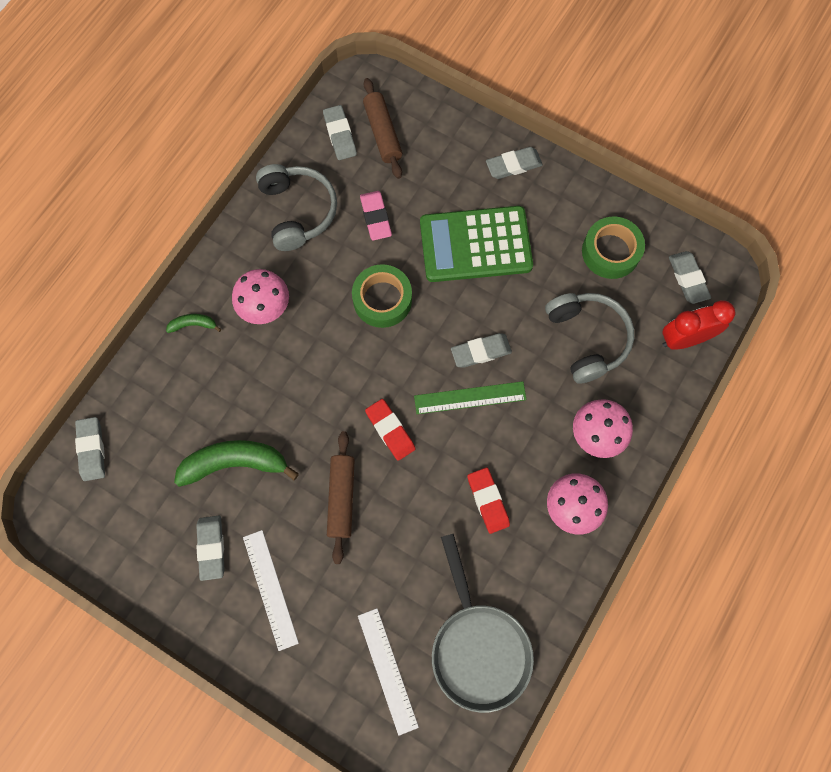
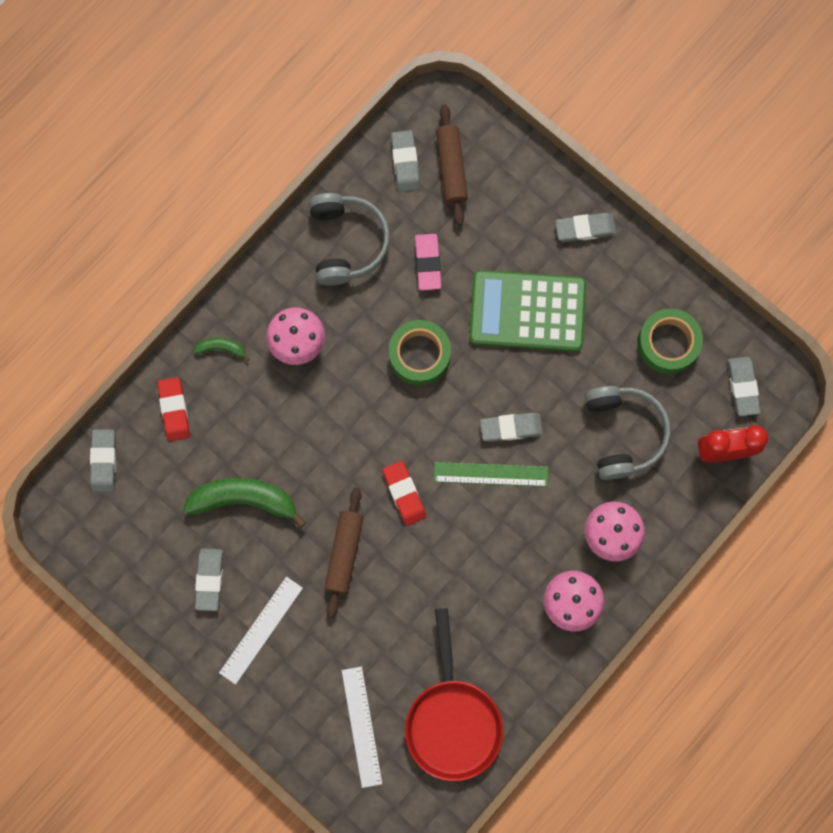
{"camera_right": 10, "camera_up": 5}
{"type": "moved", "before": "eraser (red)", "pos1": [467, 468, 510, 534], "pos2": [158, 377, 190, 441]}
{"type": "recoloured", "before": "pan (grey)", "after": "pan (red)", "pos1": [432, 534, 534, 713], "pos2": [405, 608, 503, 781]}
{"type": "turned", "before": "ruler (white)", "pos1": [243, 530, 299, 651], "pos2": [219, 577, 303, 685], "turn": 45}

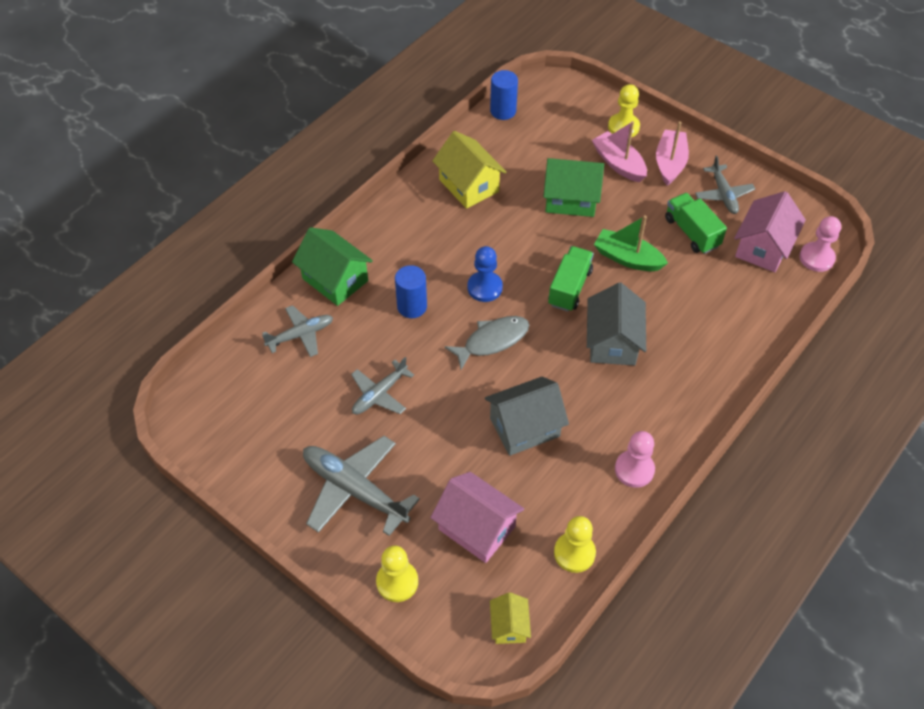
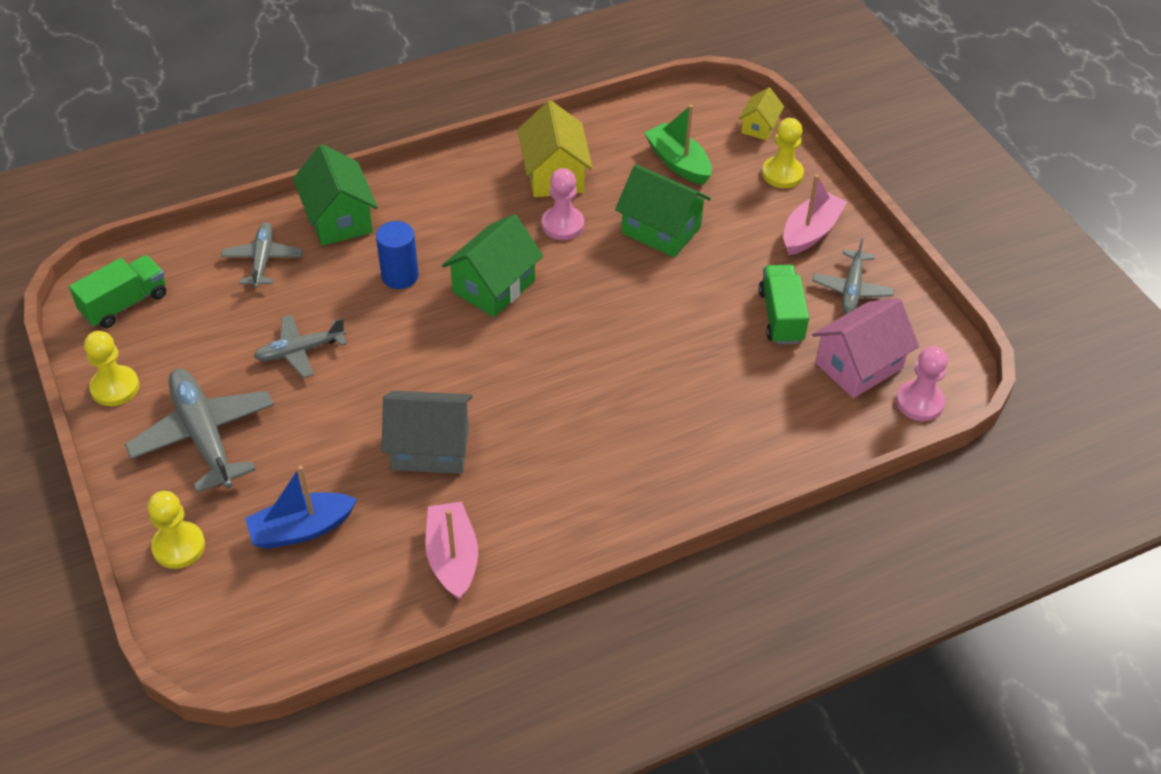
{"camera_right": 25, "camera_up": -5}
{"type": "removed", "before": "fish (grey)", "pos1": [444, 316, 529, 370]}
{"type": "removed", "before": "cylinder (blue)", "pos1": [490, 70, 518, 120]}
{"type": "removed", "before": "house (grey)", "pos1": [587, 283, 646, 366]}
{"type": "moved", "before": "house (yellow)", "pos1": [490, 592, 531, 644], "pos2": [739, 87, 784, 140]}
{"type": "moved", "before": "truck (green)", "pos1": [548, 246, 594, 312], "pos2": [69, 255, 166, 328]}
{"type": "moved", "before": "pawn (yellow)", "pos1": [554, 516, 596, 573], "pos2": [84, 331, 139, 406]}
{"type": "moved", "before": "boat (pink)", "pos1": [592, 121, 647, 182], "pos2": [425, 502, 478, 601]}
{"type": "moved", "before": "boat (green)", "pos1": [594, 215, 668, 271], "pos2": [644, 105, 712, 185]}
{"type": "moved", "before": "pawn (pink)", "pos1": [615, 431, 655, 488], "pos2": [542, 168, 584, 240]}
{"type": "replaced", "before": "house (pink)", "after": "boat (blue)", "pos1": [430, 472, 524, 563], "pos2": [245, 465, 357, 549]}
{"type": "replaced", "before": "pawn (blue)", "after": "house (green)", "pos1": [467, 246, 503, 302], "pos2": [442, 214, 543, 317]}
{"type": "turned", "before": "plane (grey)", "pos1": [262, 305, 333, 357], "pos2": [221, 222, 303, 288], "turn": -90}

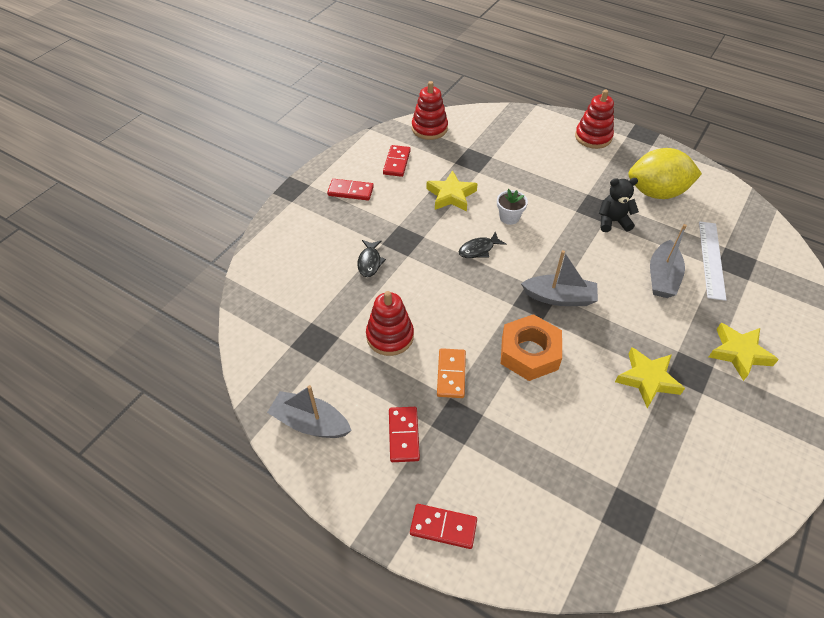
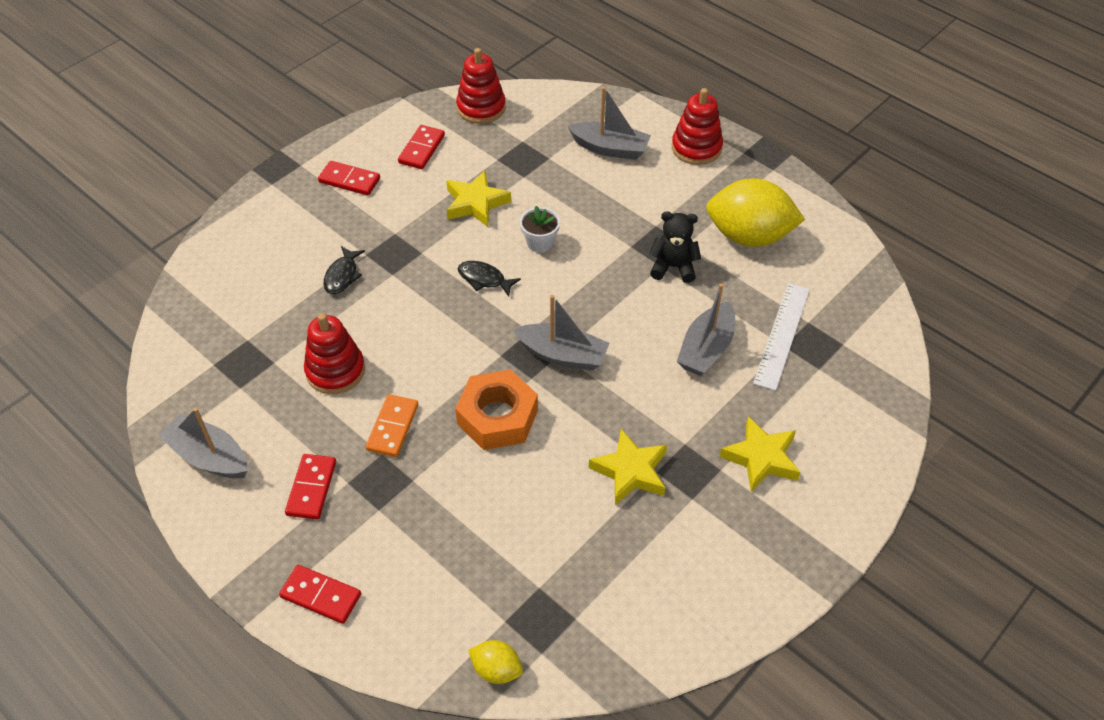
{"camera_right": 10, "camera_up": 0}
{"type": "added", "after": "lemon (yellow)", "pos2": [468, 640, 523, 684]}
{"type": "added", "after": "boat (grey)", "pos2": [568, 86, 651, 160]}
{"type": "turned", "before": "fish (black)", "pos1": [459, 231, 506, 258], "pos2": [458, 261, 521, 297], "turn": 45}

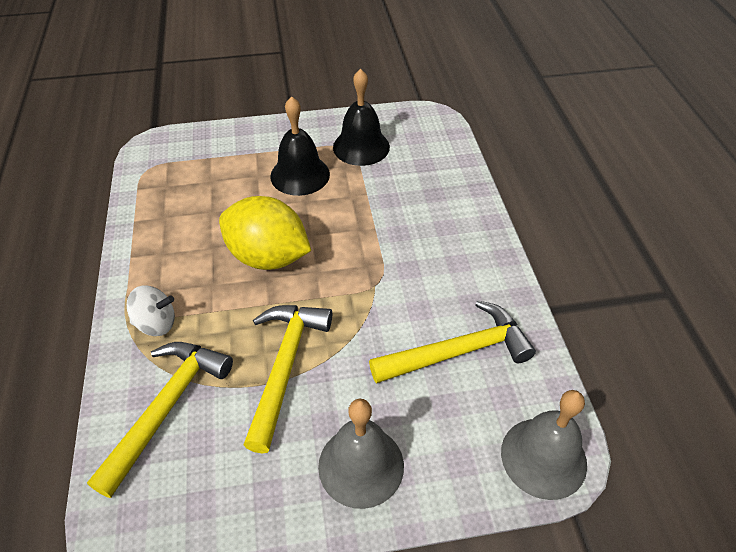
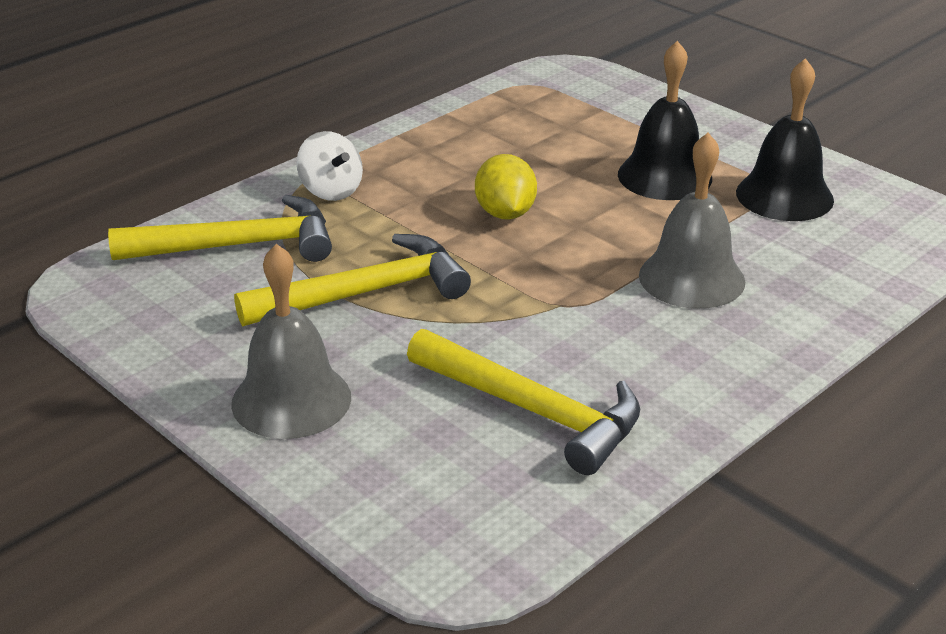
{"camera_right": 55, "camera_up": -15}
{"type": "moved", "before": "bell (grey)", "pos1": [501, 390, 587, 500], "pos2": [639, 133, 745, 309]}
{"type": "resized", "before": "lemon (yellow)", "pos1": [219, 196, 311, 270], "pos2": [475, 154, 537, 220], "scale": 0.6}

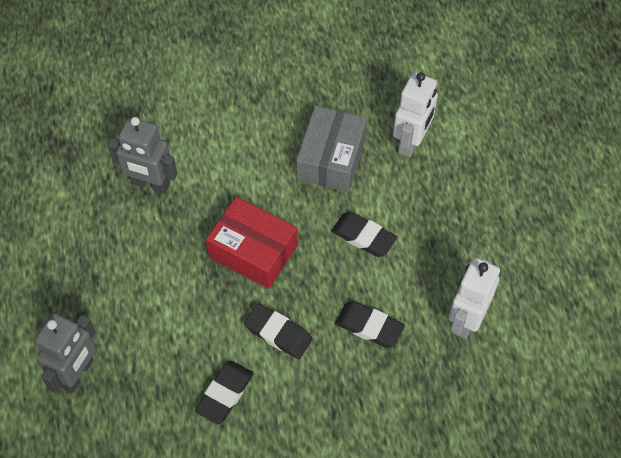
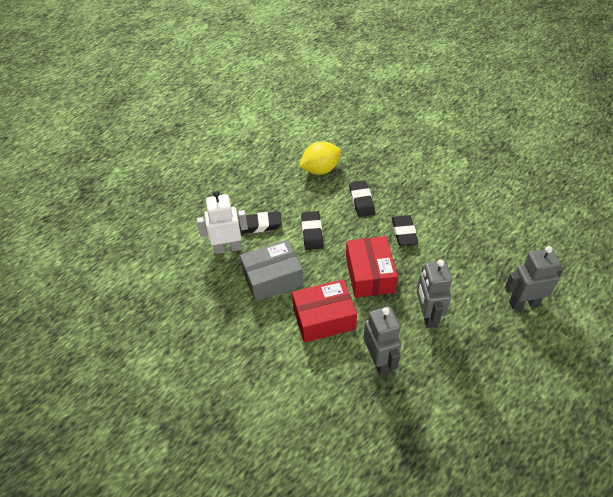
{"camera_right": -125, "camera_up": -10}
{"type": "added", "after": "box (red)", "pos2": [292, 279, 357, 343]}
{"type": "added", "after": "robot (grey)", "pos2": [417, 259, 452, 328]}
{"type": "moved", "before": "eraser (black)", "pos1": [195, 361, 254, 424], "pos2": [239, 211, 282, 234]}
{"type": "replaced", "before": "robot (white)", "after": "lemon (yellow)", "pos1": [449, 257, 500, 339], "pos2": [299, 141, 341, 175]}

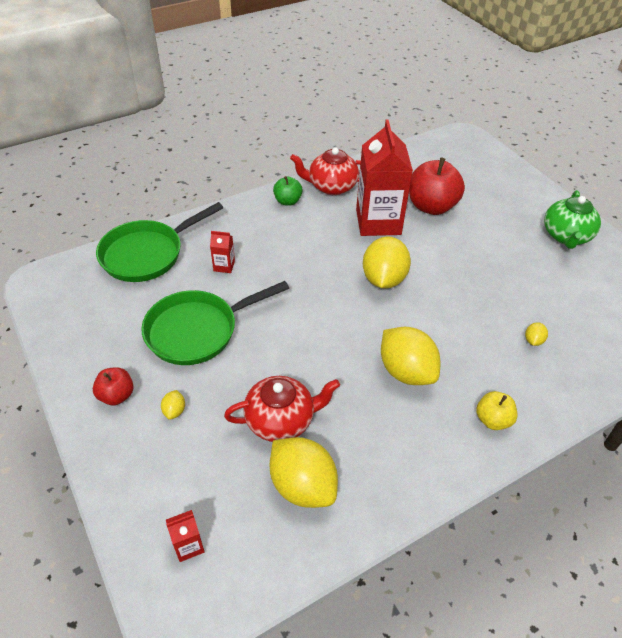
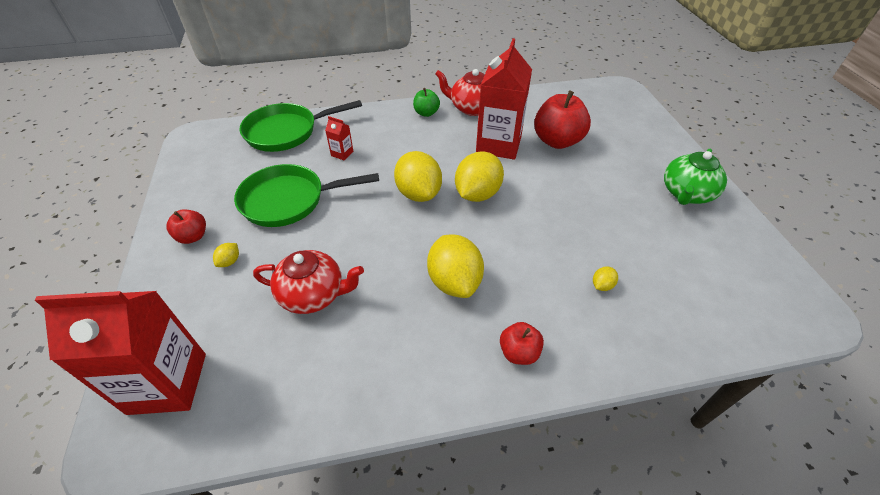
{"camera_right": 20, "camera_up": 0}
{"type": "moved", "before": "lemon (yellow)", "pos1": [270, 437, 338, 508], "pos2": [394, 151, 442, 202]}
{"type": "recoloured", "before": "apple (yellow)", "after": "apple (red)", "pos1": [476, 391, 517, 430], "pos2": [500, 322, 544, 365]}
{"type": "resized", "before": "carton (red)", "pos1": [166, 510, 205, 562], "pos2": [35, 291, 206, 415], "scale": 2.45}

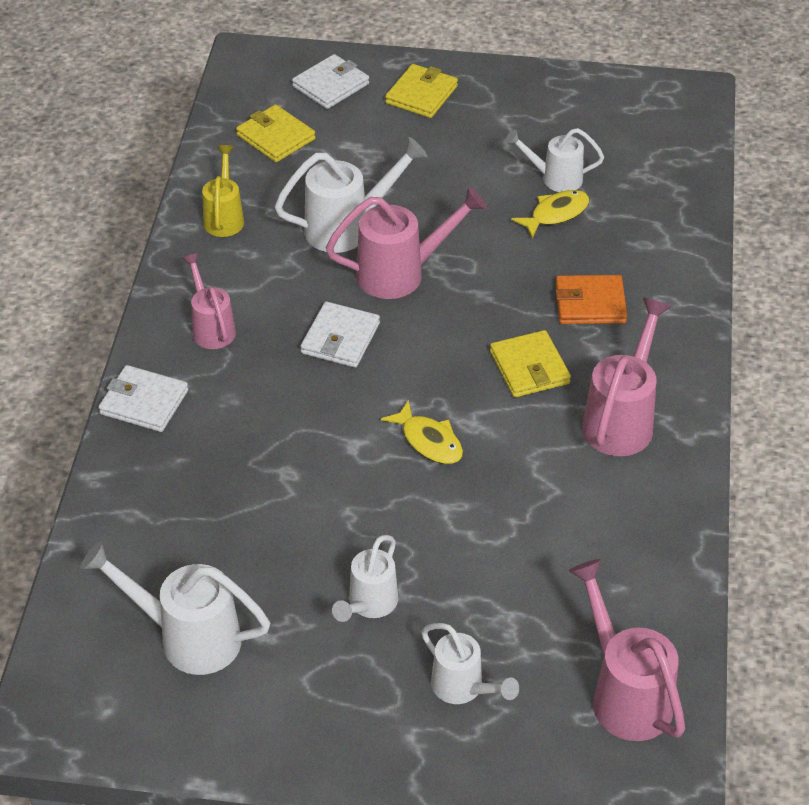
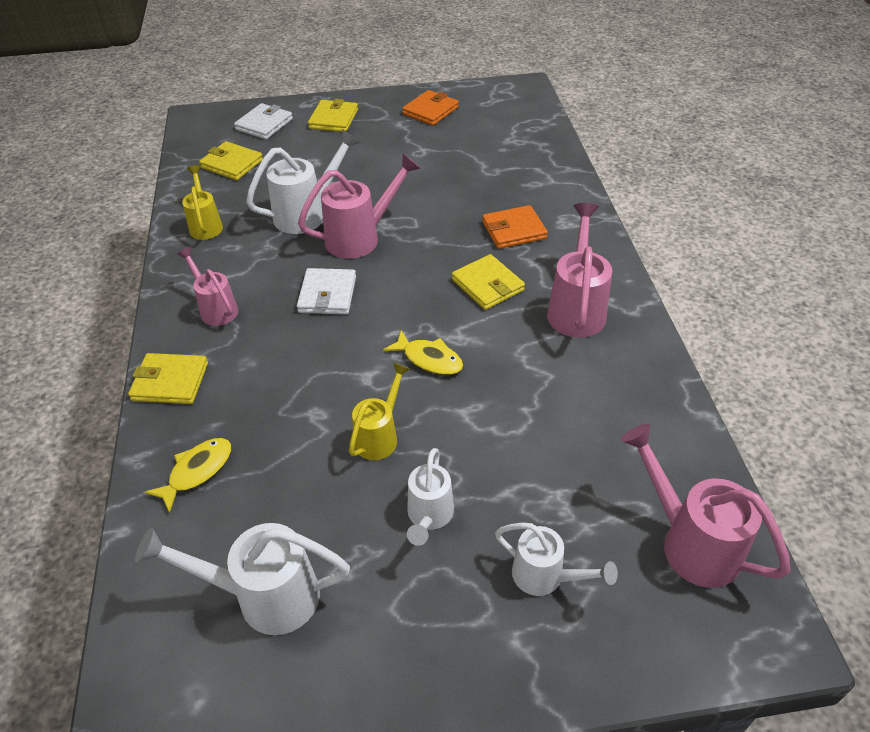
{"camera_right": -15, "camera_up": 0}
{"type": "removed", "before": "watering can (white)", "pos1": [505, 128, 604, 192]}
{"type": "added", "after": "watering can (yellow)", "pos2": [349, 363, 410, 460]}
{"type": "added", "after": "wallet (orange)", "pos2": [402, 90, 459, 126]}
{"type": "moved", "before": "fish (yellow)", "pos1": [511, 190, 589, 238], "pos2": [145, 438, 231, 513]}
{"type": "recoloured", "before": "wallet (white)", "after": "wallet (yellow)", "pos1": [99, 365, 188, 432], "pos2": [128, 353, 208, 404]}

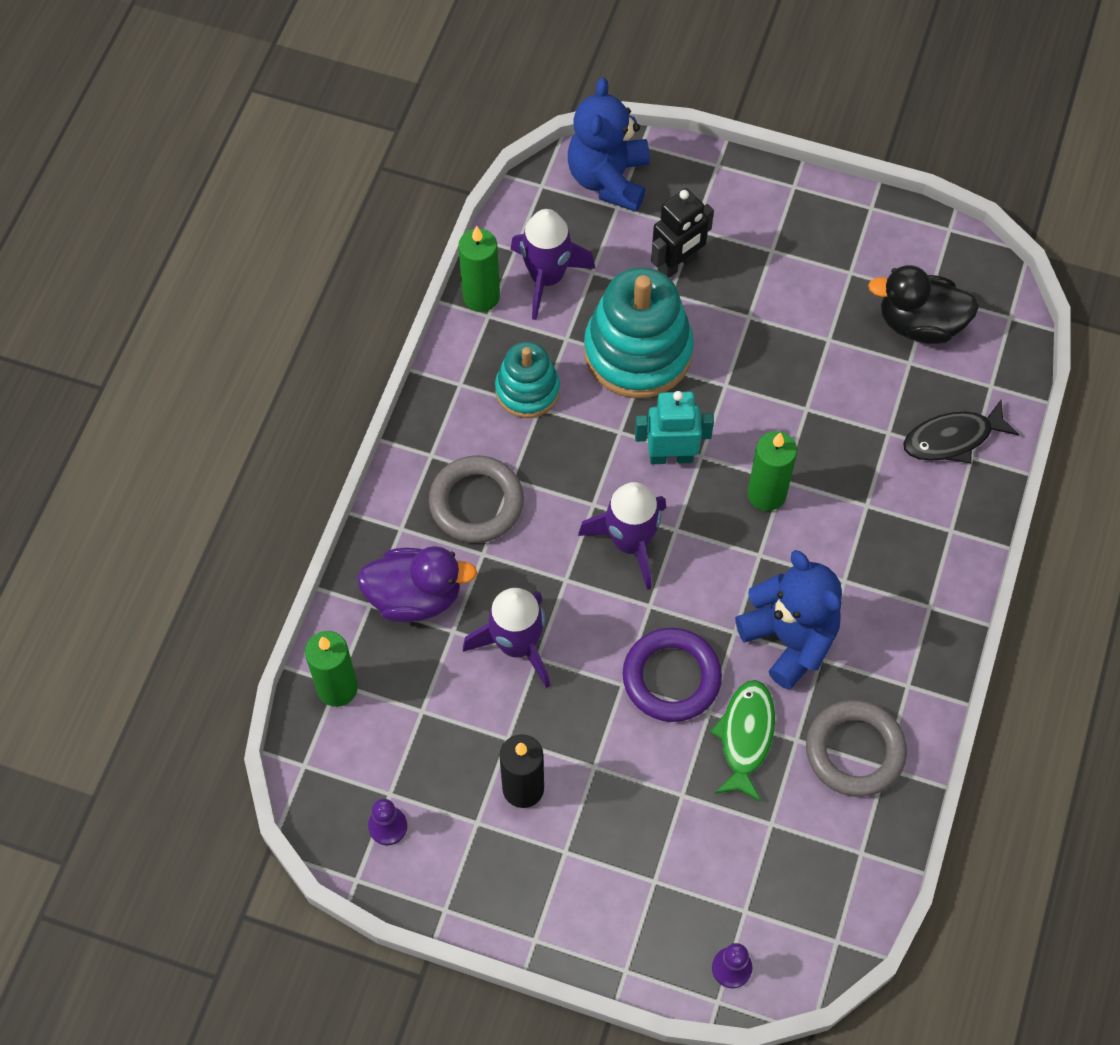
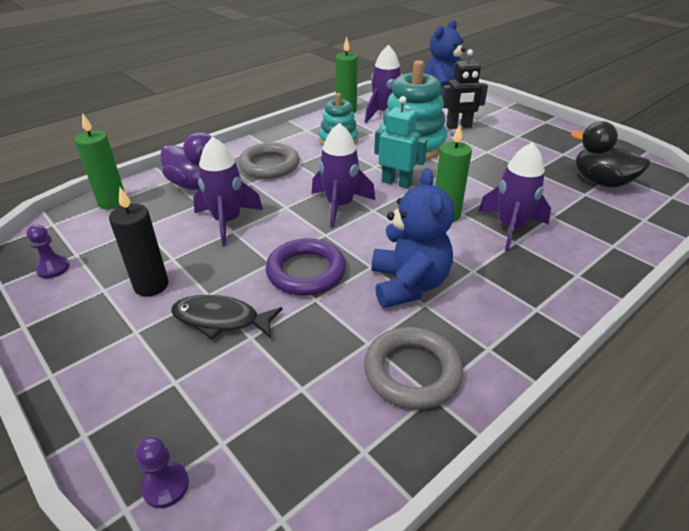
{"camera_right": 30, "camera_up": -25}
{"type": "removed", "before": "fish (green)", "pos1": [710, 680, 775, 802]}
{"type": "added", "after": "rocket (purple)", "pos2": [478, 142, 551, 251]}
{"type": "moved", "before": "fish (black)", "pos1": [903, 400, 1019, 463], "pos2": [171, 295, 282, 340]}

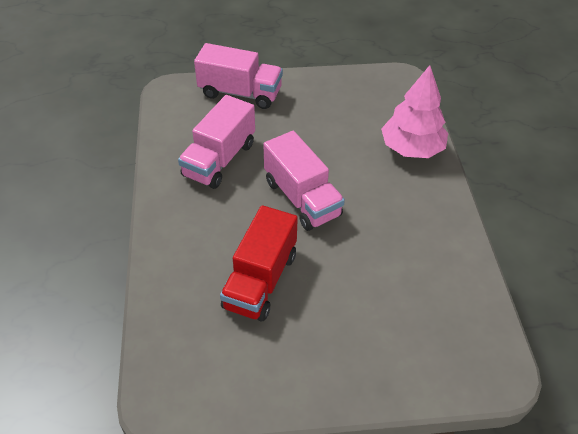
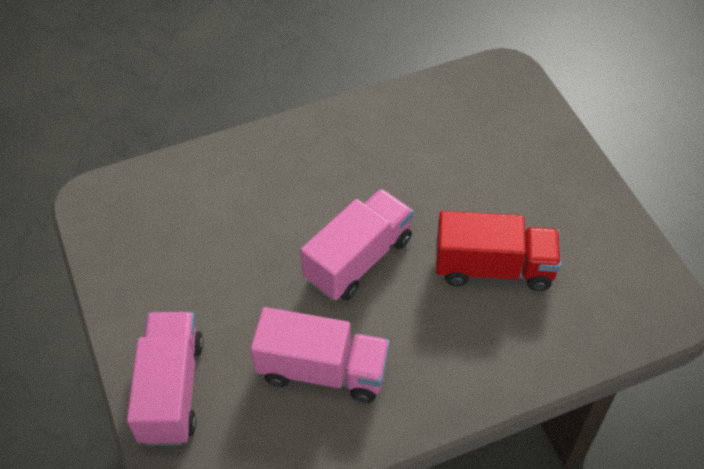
{"camera_right": -105, "camera_up": 5}
{"type": "removed", "before": "tree (pink)", "pos1": [381, 65, 448, 158]}

